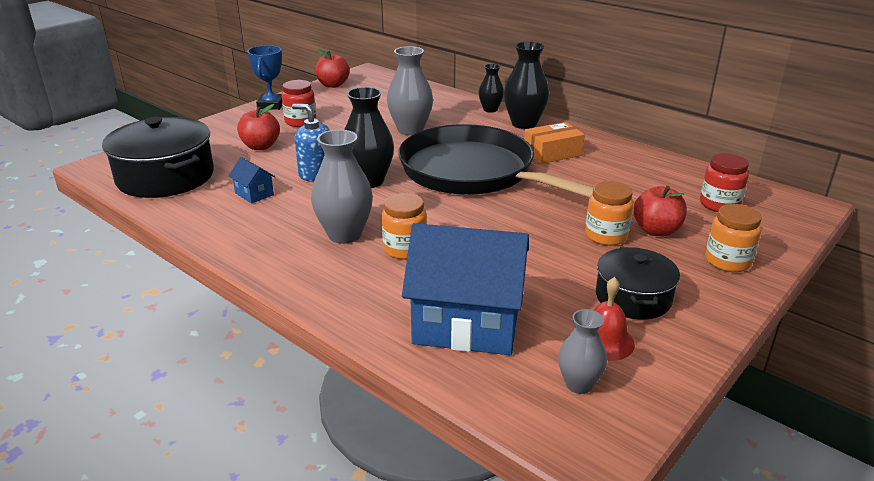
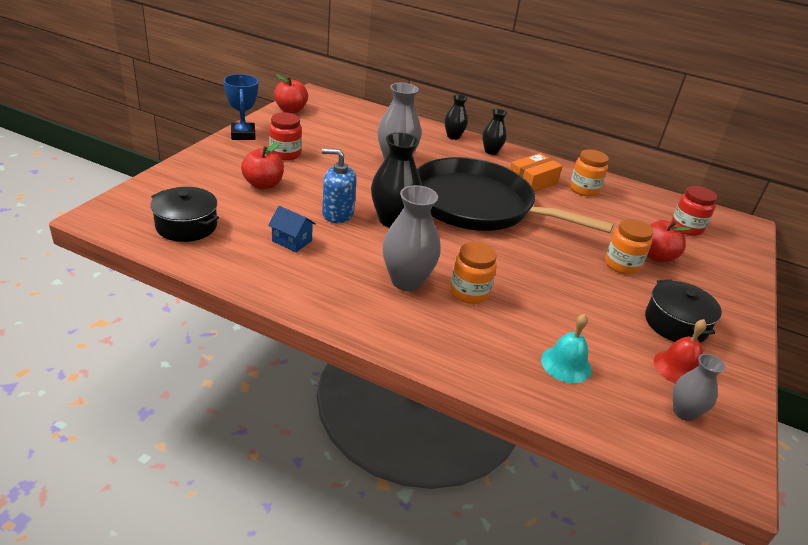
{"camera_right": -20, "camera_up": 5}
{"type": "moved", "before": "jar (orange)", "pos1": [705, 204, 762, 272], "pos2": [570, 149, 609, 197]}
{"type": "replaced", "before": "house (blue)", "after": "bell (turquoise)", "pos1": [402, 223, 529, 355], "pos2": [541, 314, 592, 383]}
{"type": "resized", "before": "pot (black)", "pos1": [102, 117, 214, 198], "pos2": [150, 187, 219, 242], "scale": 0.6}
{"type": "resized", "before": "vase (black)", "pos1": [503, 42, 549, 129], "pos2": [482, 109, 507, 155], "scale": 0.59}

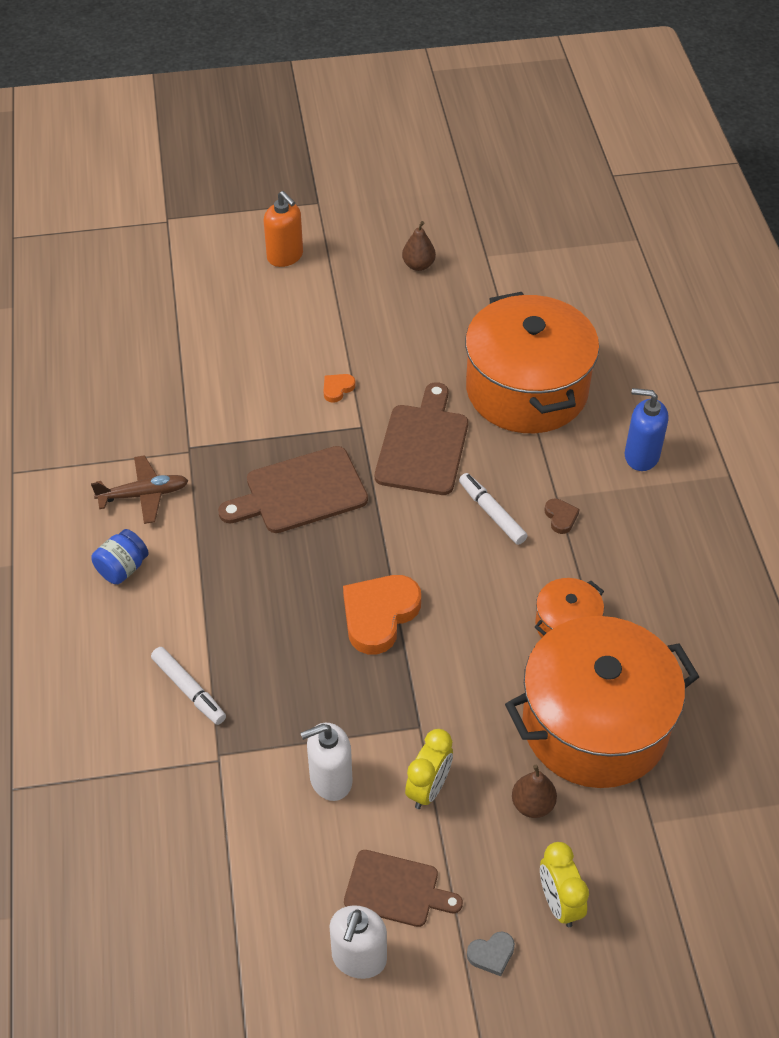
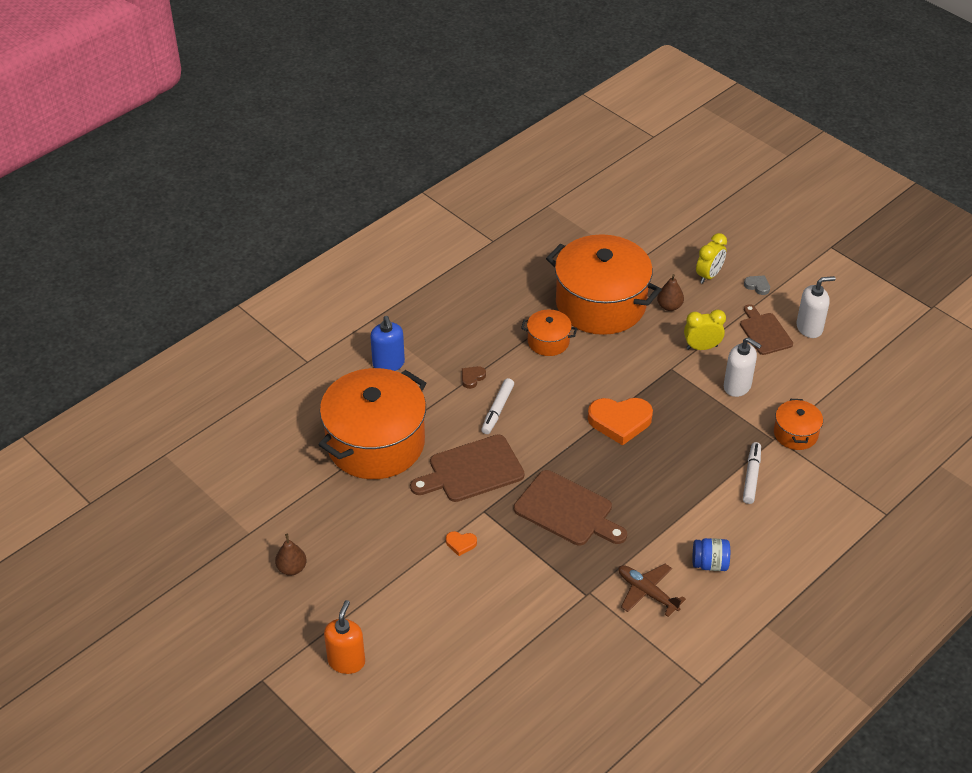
{"camera_right": -125, "camera_up": -5}
{"type": "added", "after": "pot (orange)", "pos2": [774, 399, 823, 450]}

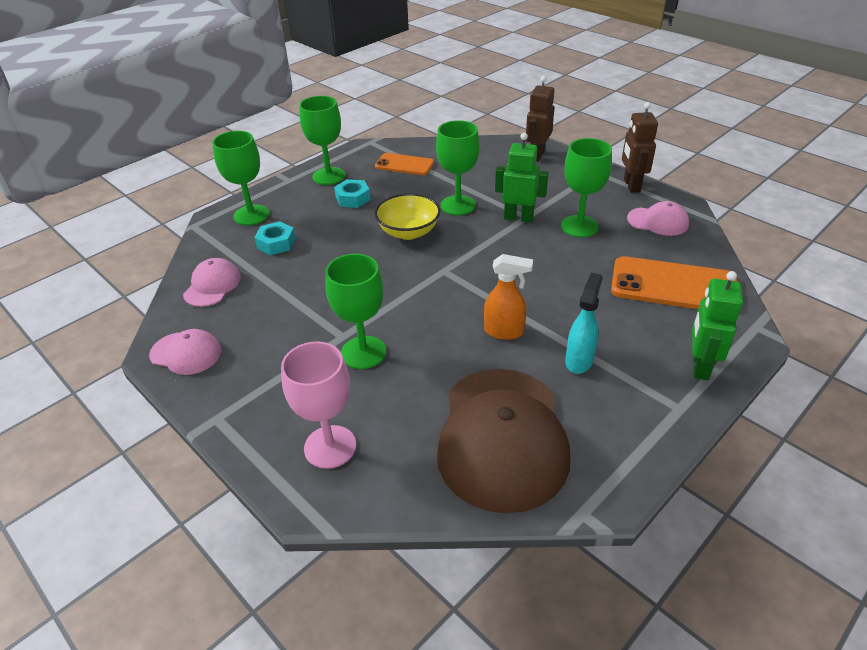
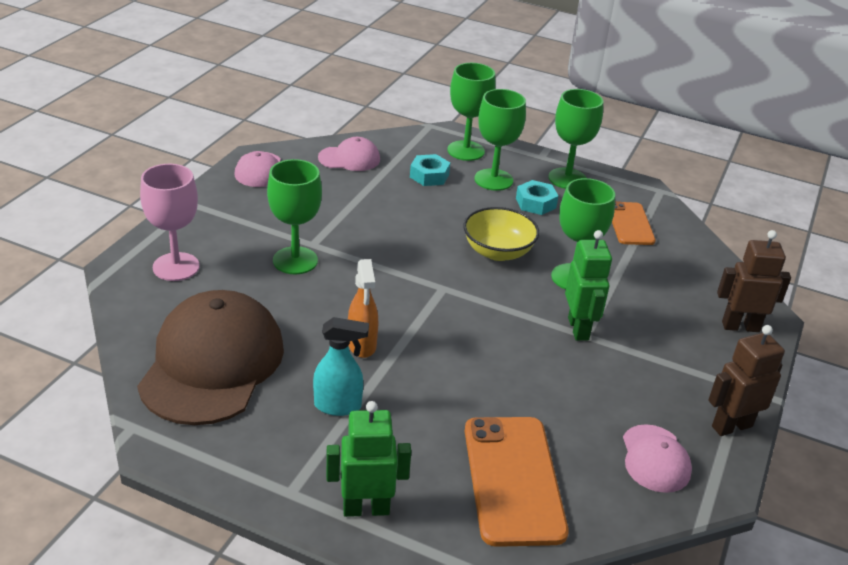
{"camera_right": 65, "camera_up": -5}
{"type": "moved", "before": "goblet (green)", "pos1": [561, 138, 612, 237], "pos2": [474, 89, 526, 191]}
{"type": "turned", "before": "cap (brown)", "pos1": [437, 369, 570, 514], "pos2": [137, 290, 284, 425], "turn": 120}

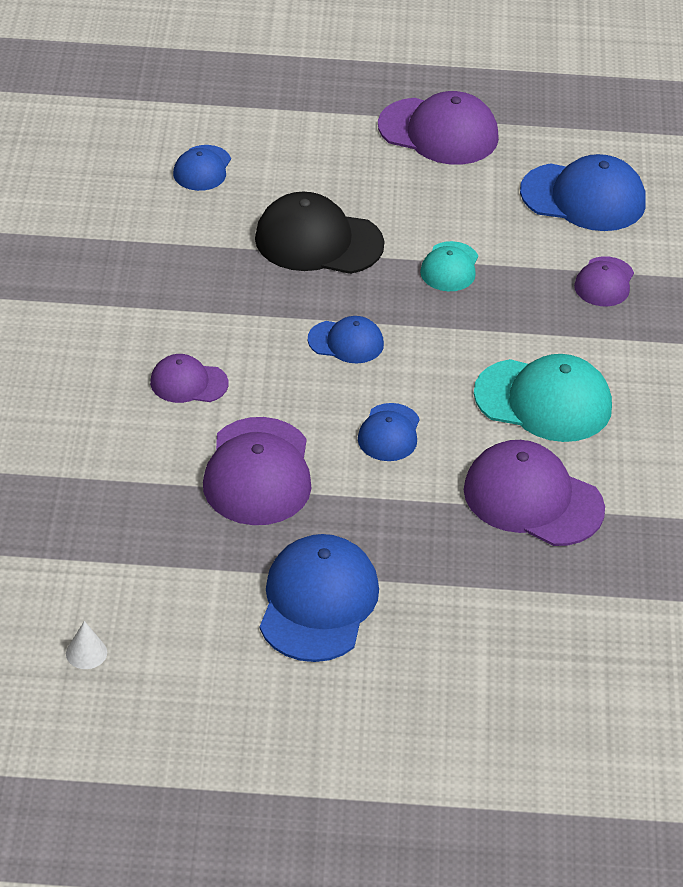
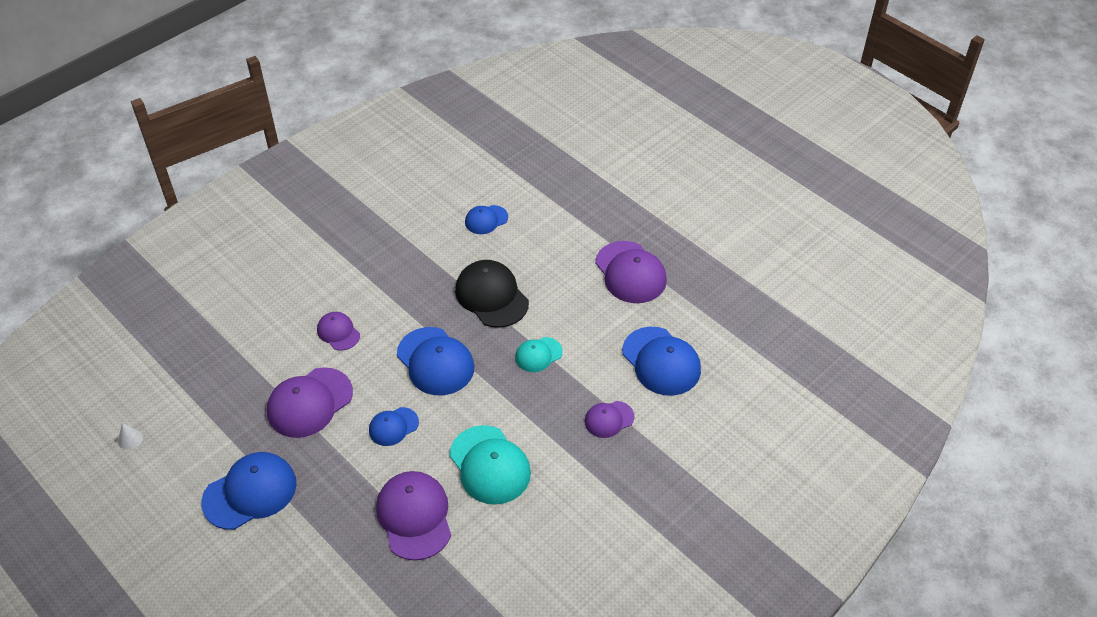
{"camera_right": 45, "camera_up": 5}
{"type": "resized", "before": "cap (blue)", "pos1": [308, 316, 384, 363], "pos2": [397, 327, 475, 395], "scale": 1.78}

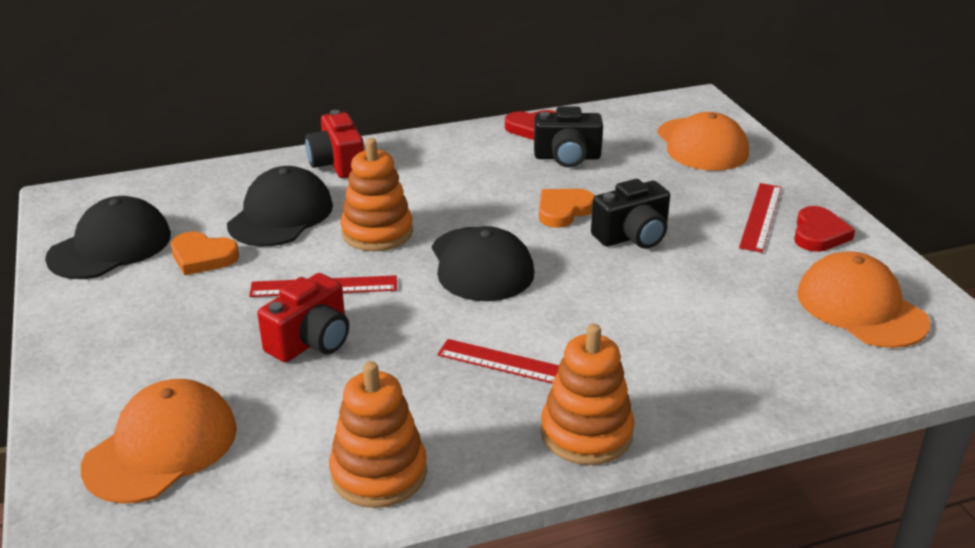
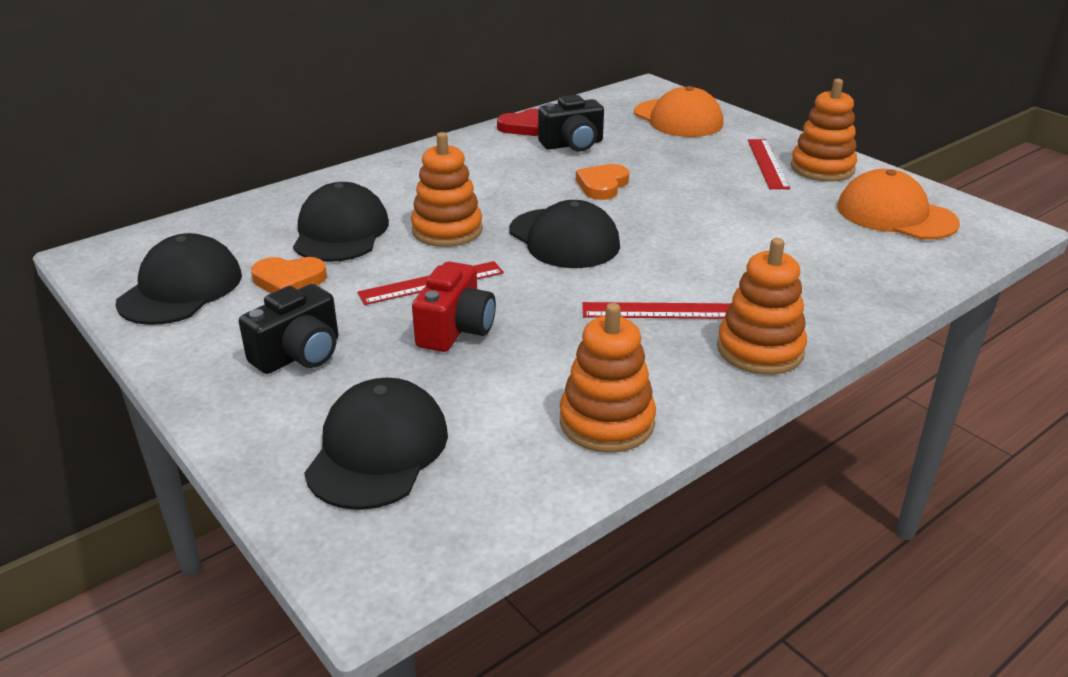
{"camera_right": -20, "camera_up": 0}
{"type": "removed", "before": "camera (red)", "pos1": [305, 110, 364, 178]}
{"type": "moved", "before": "camera (black)", "pos1": [591, 179, 670, 249], "pos2": [239, 284, 338, 374]}
{"type": "replaced", "before": "heart (red)", "after": "stacking toy (orange)", "pos1": [794, 206, 855, 252], "pos2": [791, 79, 857, 182]}
{"type": "recoloured", "before": "cap (orange)", "after": "cap (black)", "pos1": [81, 379, 237, 504], "pos2": [304, 378, 448, 510]}

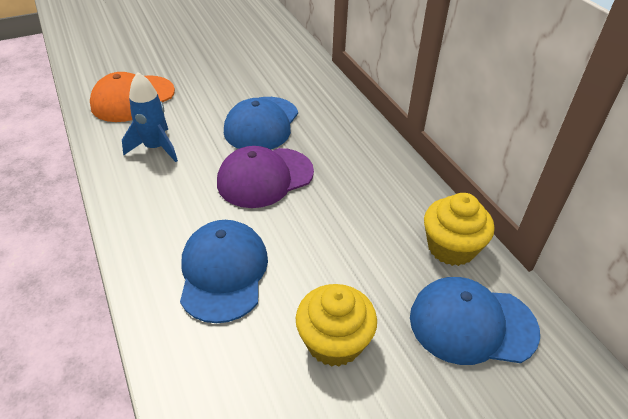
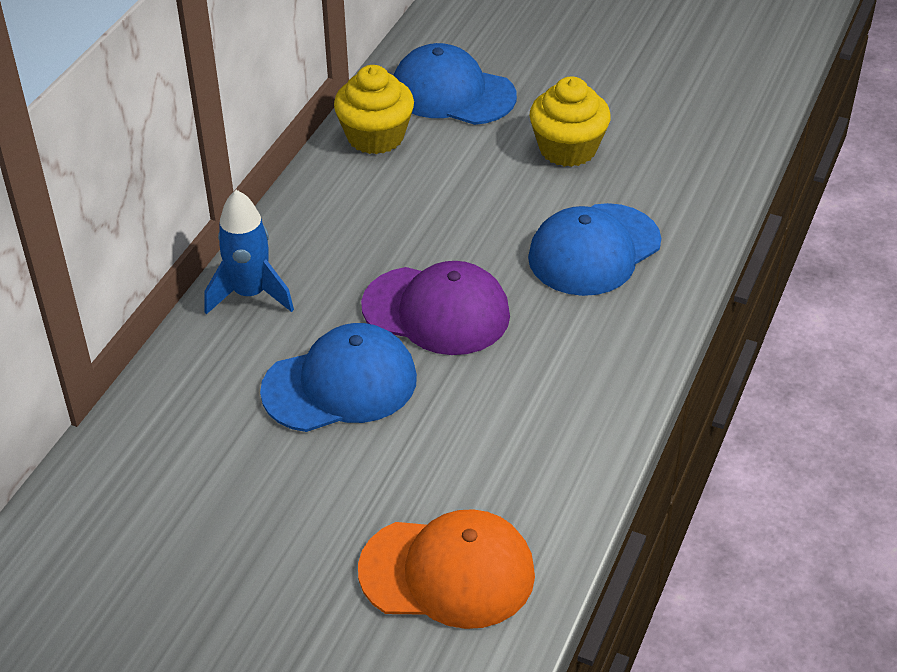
{"camera_right": -130, "camera_up": 0}
{"type": "moved", "before": "rocket (blue)", "pos1": [122, 72, 178, 162], "pos2": [204, 190, 294, 314]}
{"type": "turned", "before": "cap (blue)", "pos1": [410, 277, 540, 365], "pos2": [393, 43, 517, 125], "turn": 150}

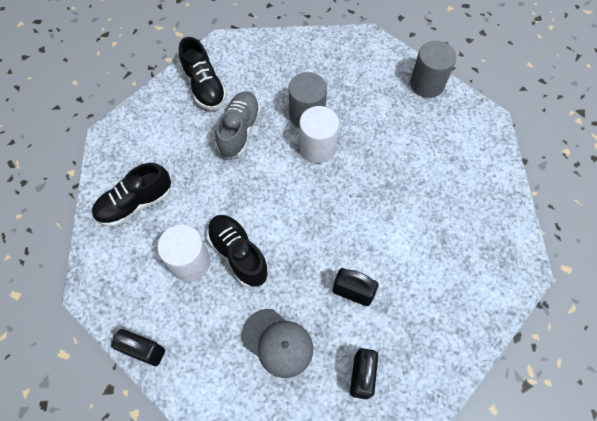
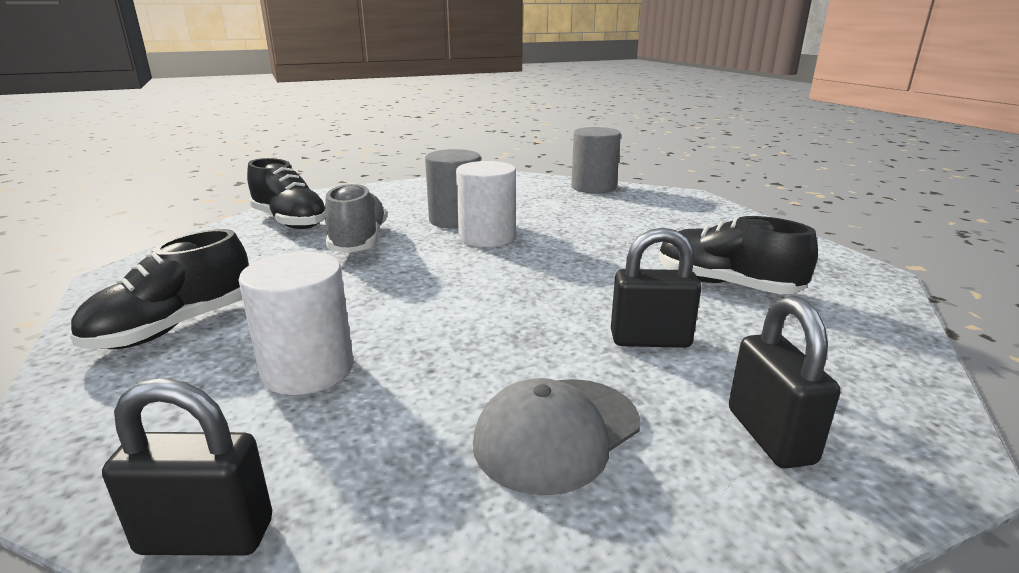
{"camera_right": -20, "camera_up": -40}
{"type": "moved", "before": "shoe (black)", "pos1": [207, 215, 269, 288], "pos2": [659, 216, 818, 294]}
{"type": "turned", "before": "cap (grey)", "pos1": [242, 309, 313, 378], "pos2": [473, 378, 640, 496], "turn": 120}

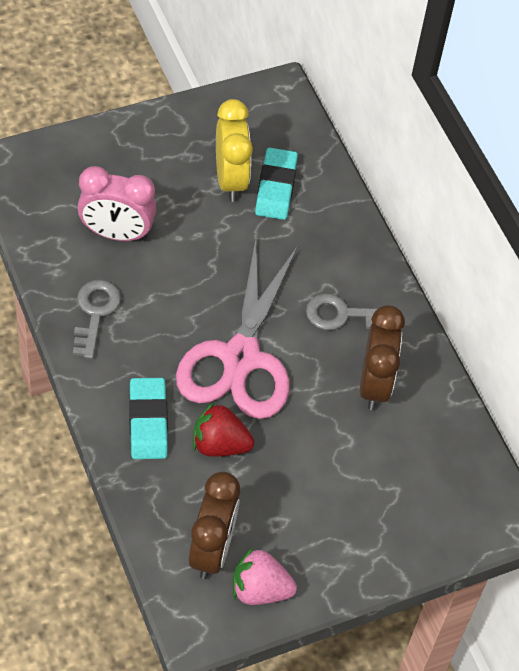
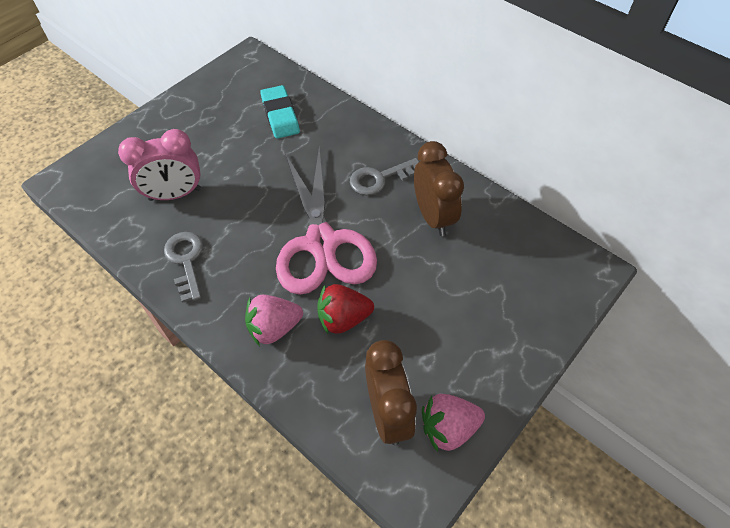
{"camera_right": -20, "camera_up": 0}
{"type": "removed", "before": "clock (yellow)", "pos1": [216, 99, 253, 202]}
{"type": "replaced", "before": "eraser (turquoise)", "after": "strawberry (pink)", "pos1": [129, 378, 168, 459], "pos2": [245, 295, 303, 346]}

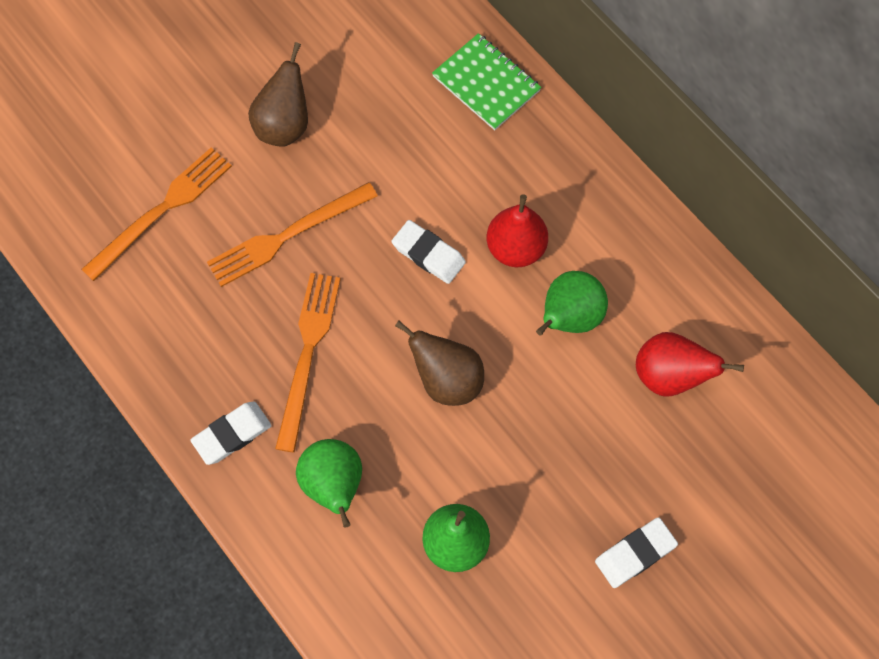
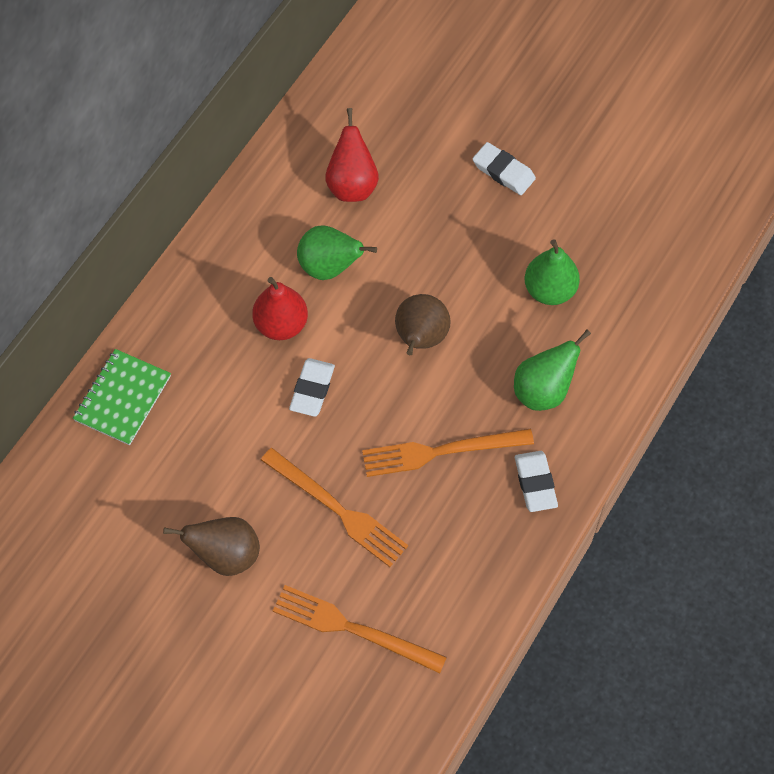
{"camera_right": -110, "camera_up": -5}
{"type": "turned", "before": "eraser (white)", "pos1": [190, 402, 272, 465], "pos2": [515, 451, 558, 512], "turn": 45}

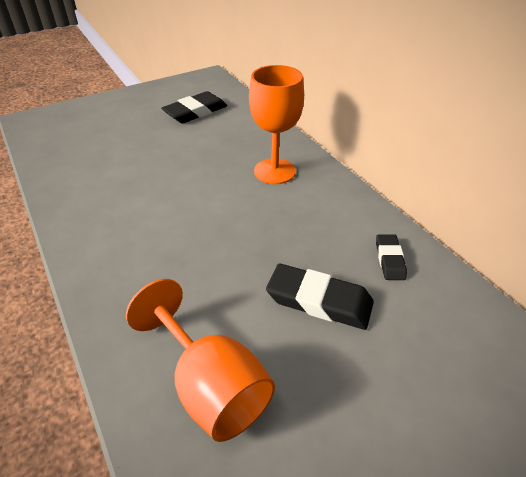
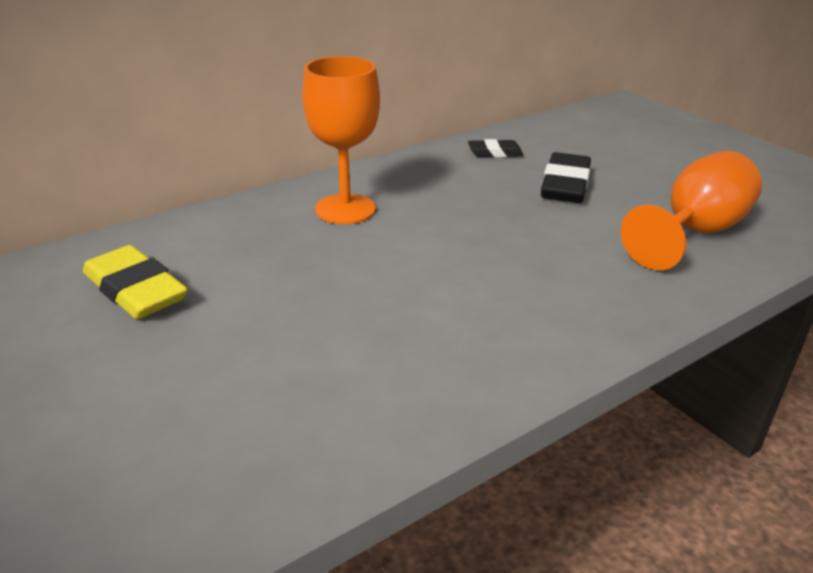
{"camera_right": -95, "camera_up": -10}
{"type": "recoloured", "before": "eraser (black)", "after": "eraser (yellow)", "pos1": [161, 91, 227, 124], "pos2": [83, 245, 188, 319]}

